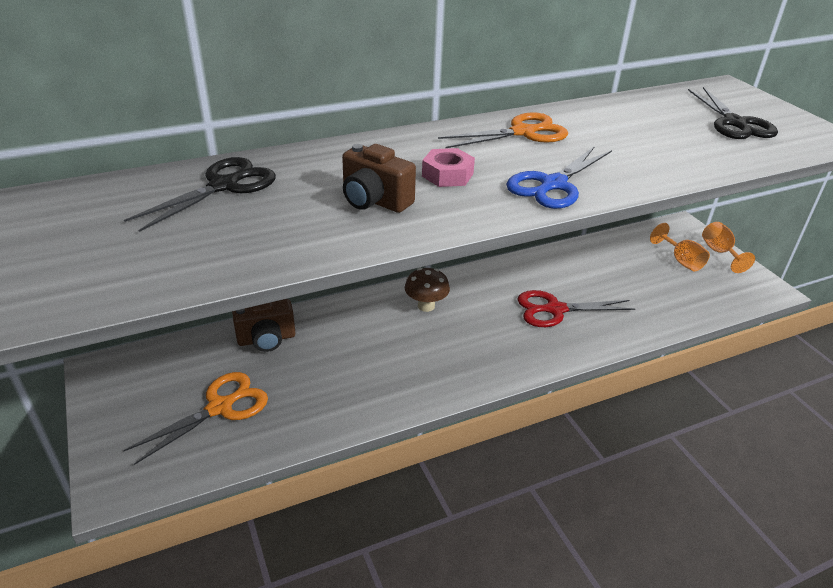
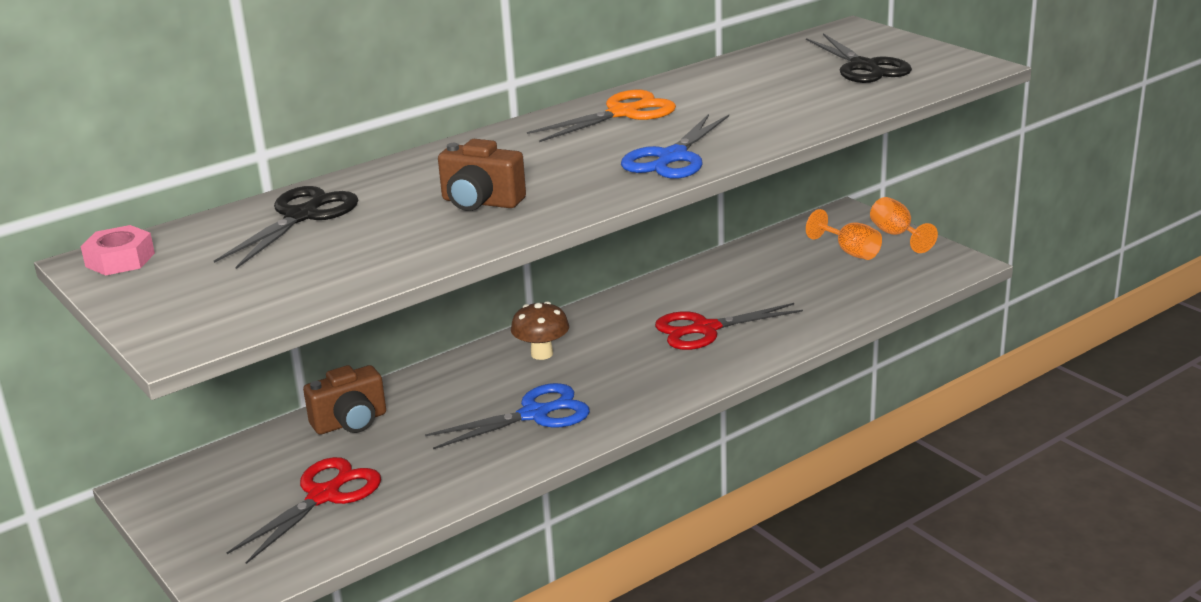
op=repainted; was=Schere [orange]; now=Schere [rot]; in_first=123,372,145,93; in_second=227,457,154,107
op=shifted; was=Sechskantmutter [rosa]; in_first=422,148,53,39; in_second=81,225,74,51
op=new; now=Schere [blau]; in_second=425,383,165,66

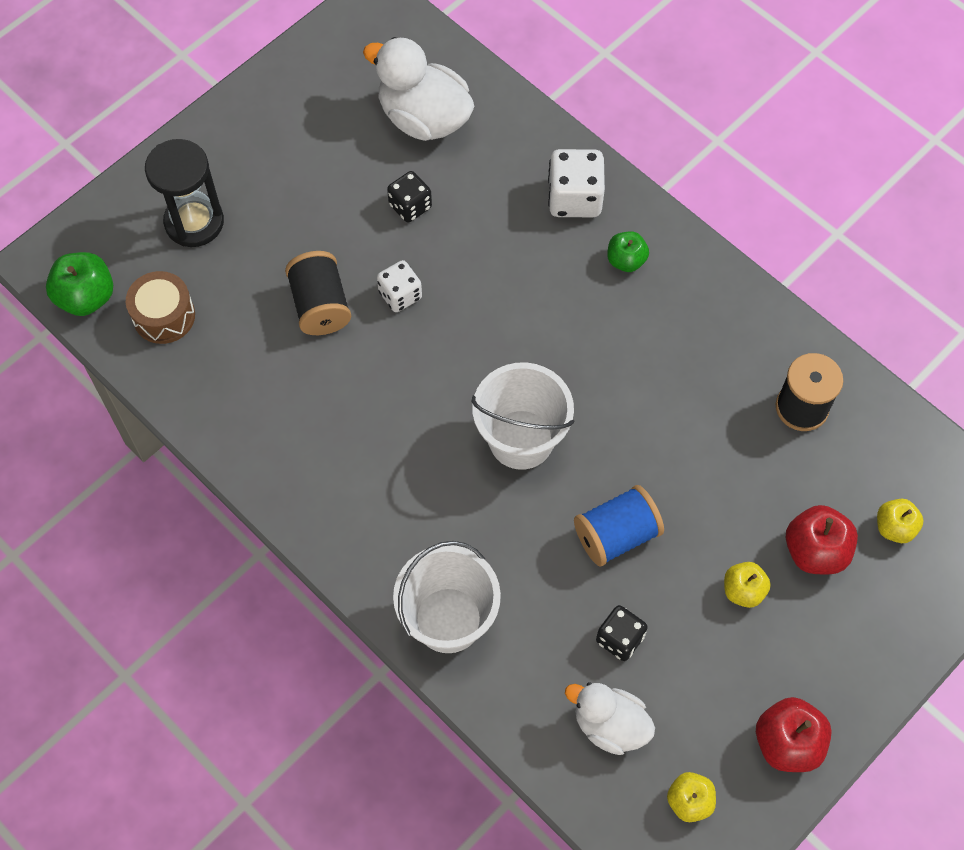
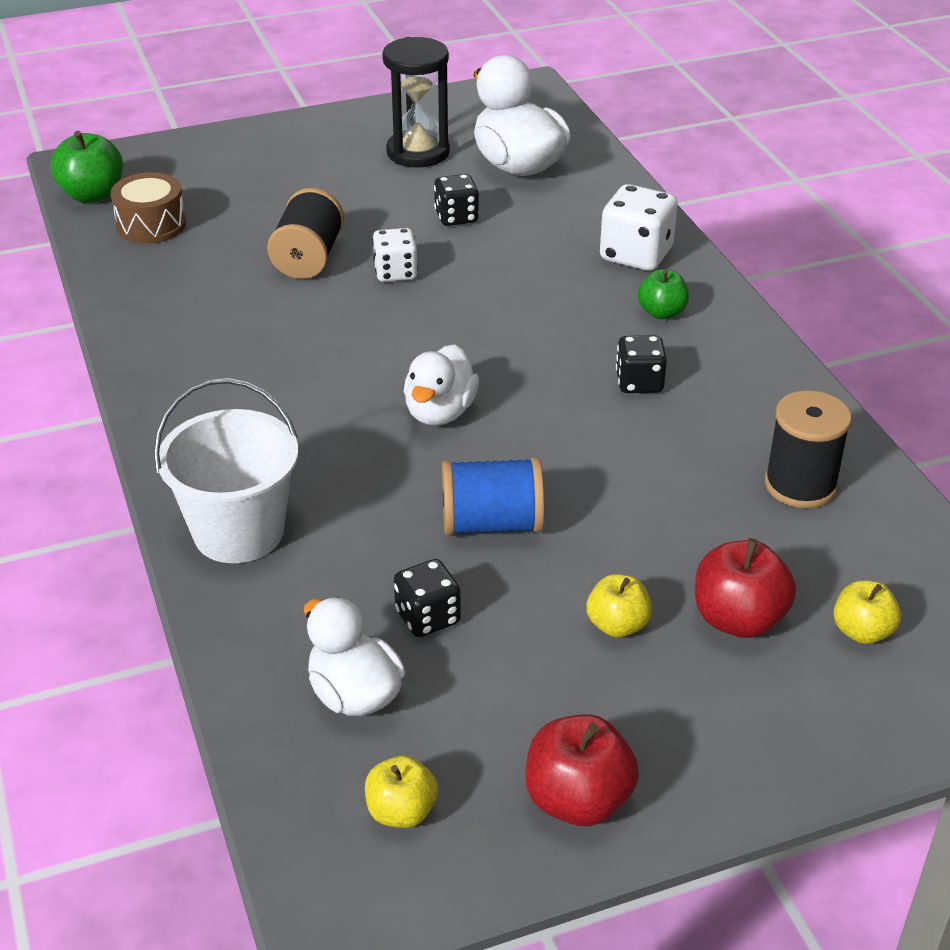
op=shifted; was=Sanduhr [schwarz]; in_first=145,139,79,108; in_second=382,37,68,131
op=swapped; was=Eimer [weiß]; now=Ente [weiß]; in_first=471,362,103,108; in_second=404,344,75,82
op=new; now=Spielwürfel [schwarz]; in_second=616,335,51,58

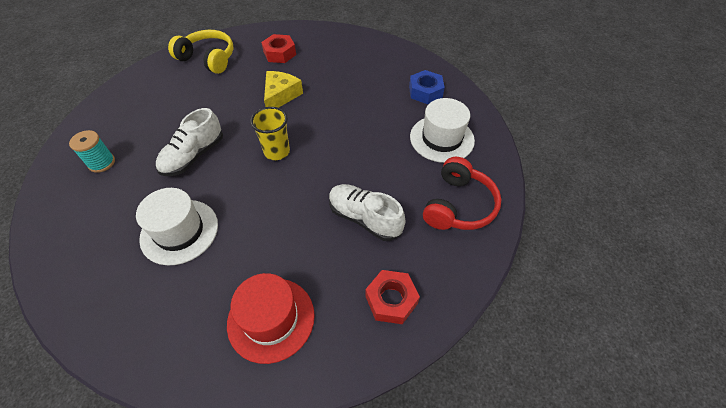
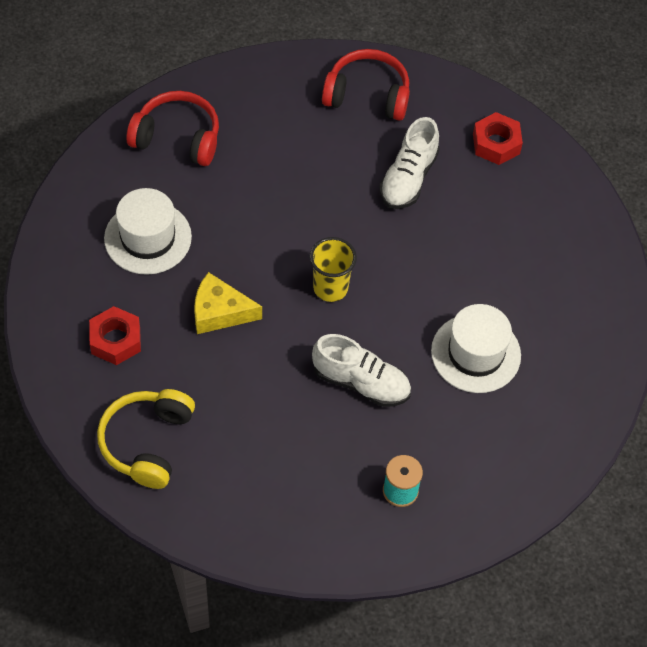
op=gone; was=Hut [rot]; in_first=227,273,88,91
op=swapped; was=Sechskantmutter [blau]; now=Kopfhörer [rot]; in_first=409,70,36,34; in_second=126,91,93,75
op=shifted; was=Hut [weiß]; in_first=410,98,65,65; in_second=104,188,88,87

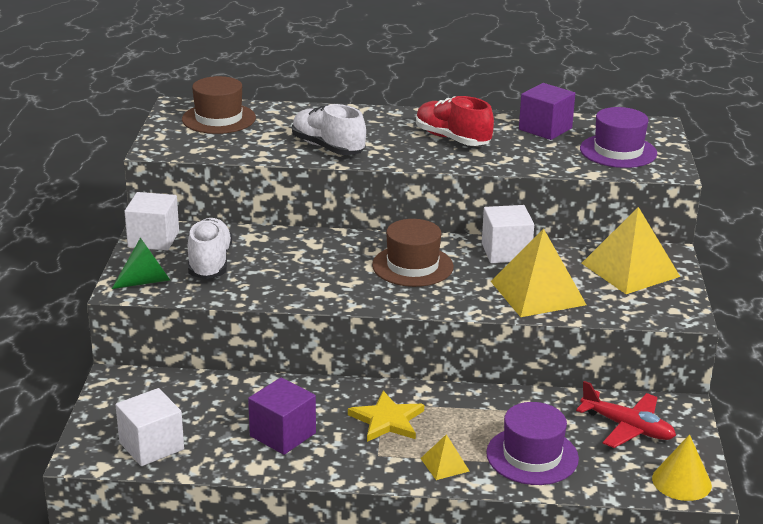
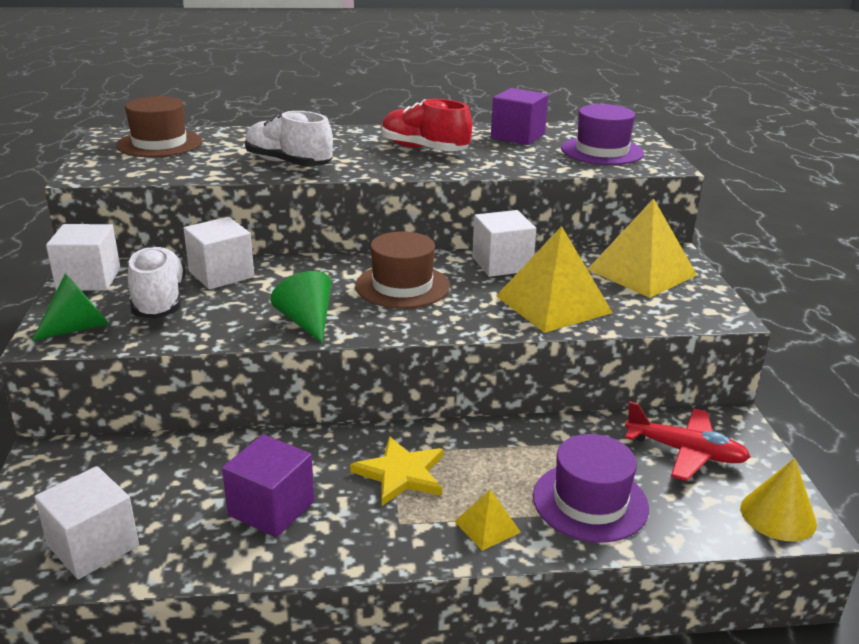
op=new; now=Kubus [weiß]; in_second=183,217,71,72
op=new; now=Kegel [grün]; in_second=270,271,62,72

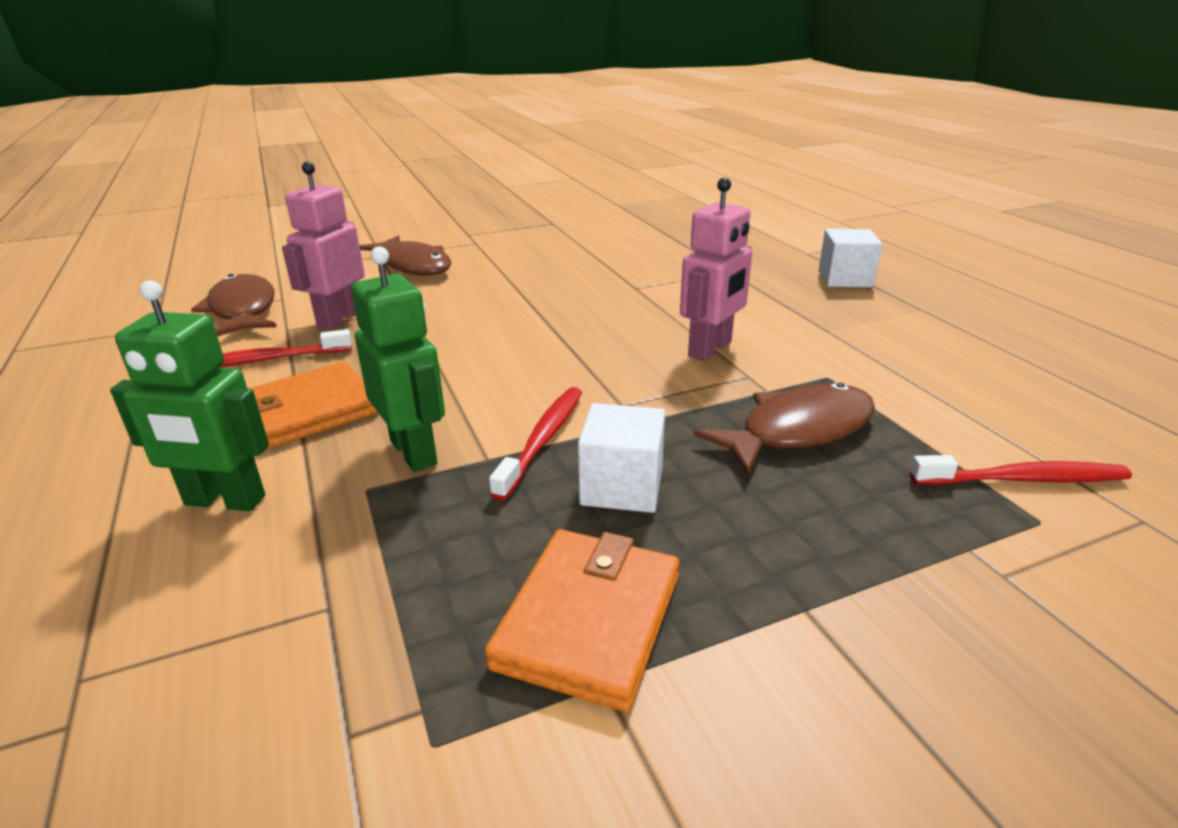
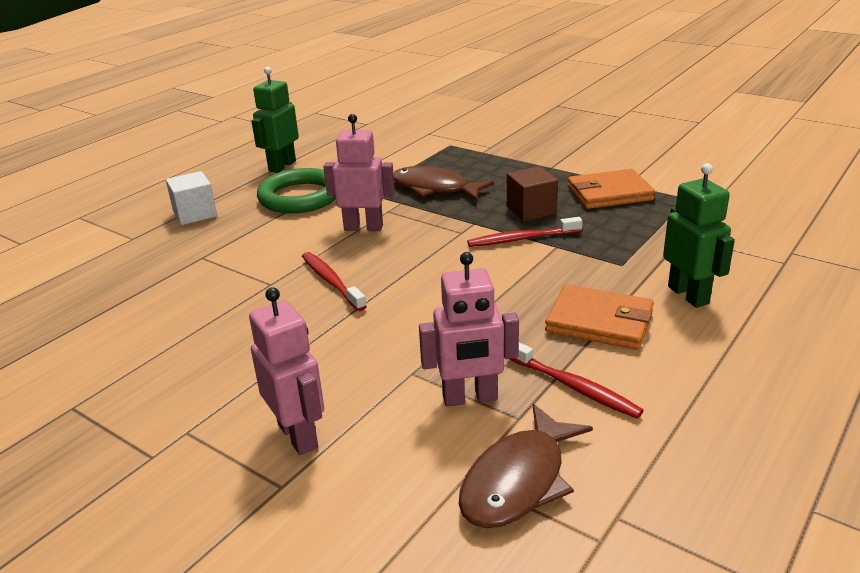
op=shifted; was=Roboter [grün]; in_first=351,246,94,226; in_second=252,67,47,106
op=swapped; was=Fisch [braun]; now=Roboter [rosa]; in_first=359,236,92,40; in_second=249,287,75,168
op=repainted; was=Kubus [weiß]; now=Kubus [braun]; in_first=578,403,87,110; in_second=507,166,51,55
op=shifted; was=Zahnbürste [rot]; in_first=910,455,222,30; in_second=302,252,65,59
op=new; now=Ring [grün]; in_second=257,168,79,45

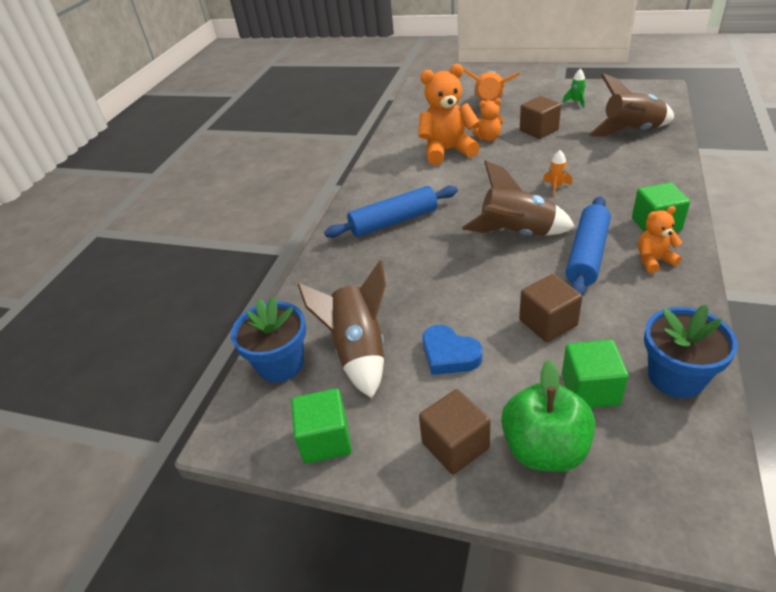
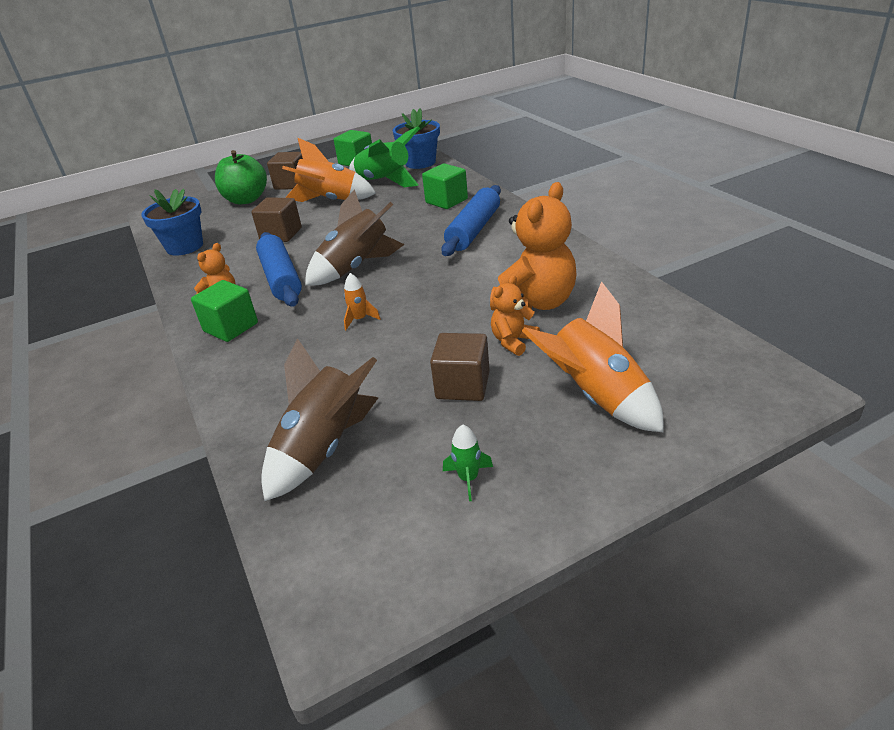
op=repainted; was=Rakete [braun]; now=Rakete [grün]; in_first=298,261,88,137; in_second=349,126,71,61
op=swapped; was=Herz [blau]; now=Rakete [orange]; in_first=422,325,60,50; in_second=282,138,94,64
op=shifted; was=Kubus [grün]; in_first=562,340,67,68; in_second=422,163,46,46

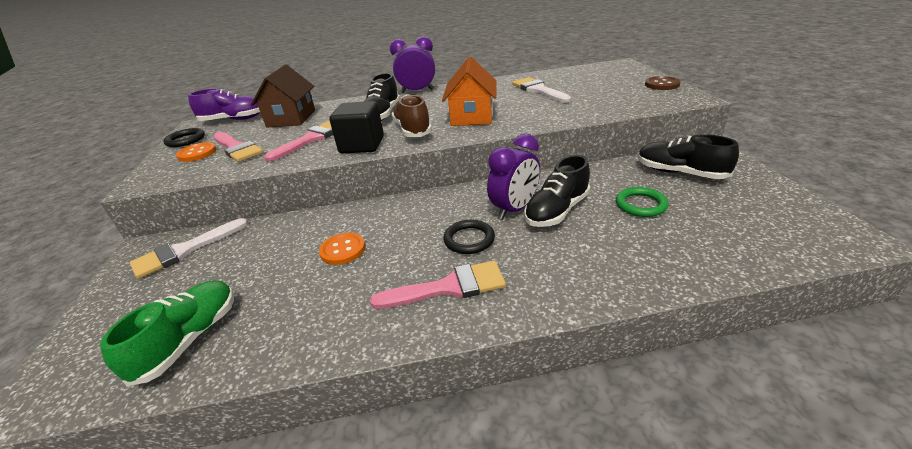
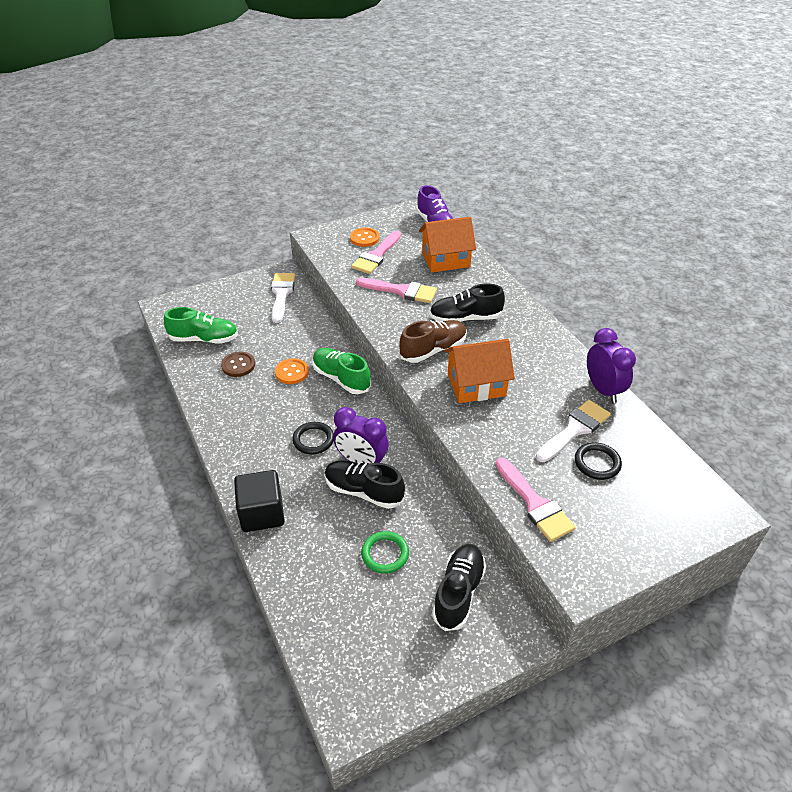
op=rotated; was=Pinsel [weiß]; in_first=130,218,119,61; in_second=271,273,24,50; clockwise=60
op=shifted; was=Ring [schwarz]; in_first=163,128,42,19; in_second=575,442,47,38
op=repainted; was=Haus [braun]; now=Haus [orange]; in_first=251,65,64,63; in_second=419,217,57,56
op=shifted; was=Kubus [schwarz]; in_first=329,101,55,52; in_second=234,470,51,62
op=shifted; was=Pinsel [rosa]; in_first=370,261,136,48; in_second=496,457,80,85
op=shifted; was=Wecker [lila]; in_first=390,36,45,57; in_second=587,328,49,75
op=shifted; was=Knopf [braun]; in_first=645,76,36,14; in_second=221,352,34,25
op=new; now=Schuh [grün]; in_second=312,348,59,46

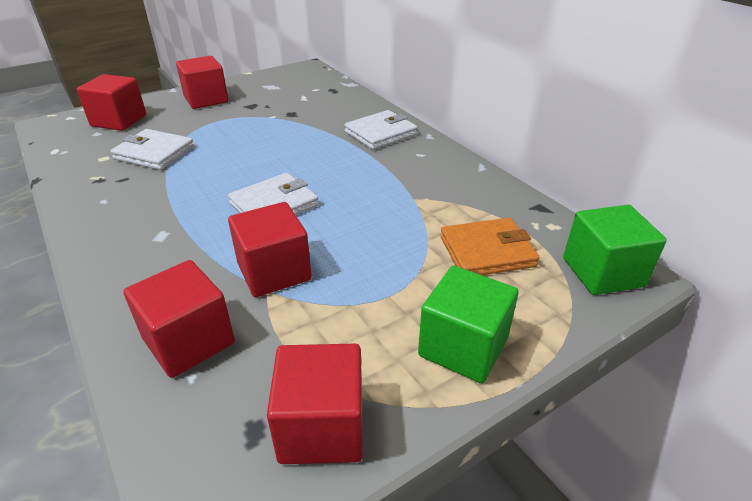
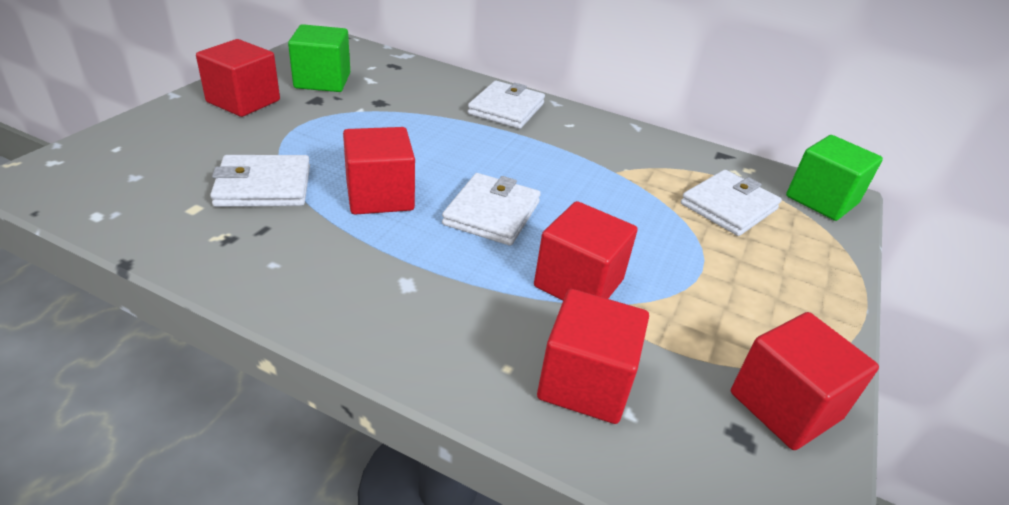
op=shifted; was=Kubus [rot]; in_first=77,74,69,57; in_second=343,127,72,88
op=shifted; was=Kubus [grün]; in_first=418,266,101,117; in_second=288,24,62,68
op=repainted; was=Geldbörse [orange]; now=Geldbörse [weiß]; in_first=440,218,100,57; in_second=681,170,101,66

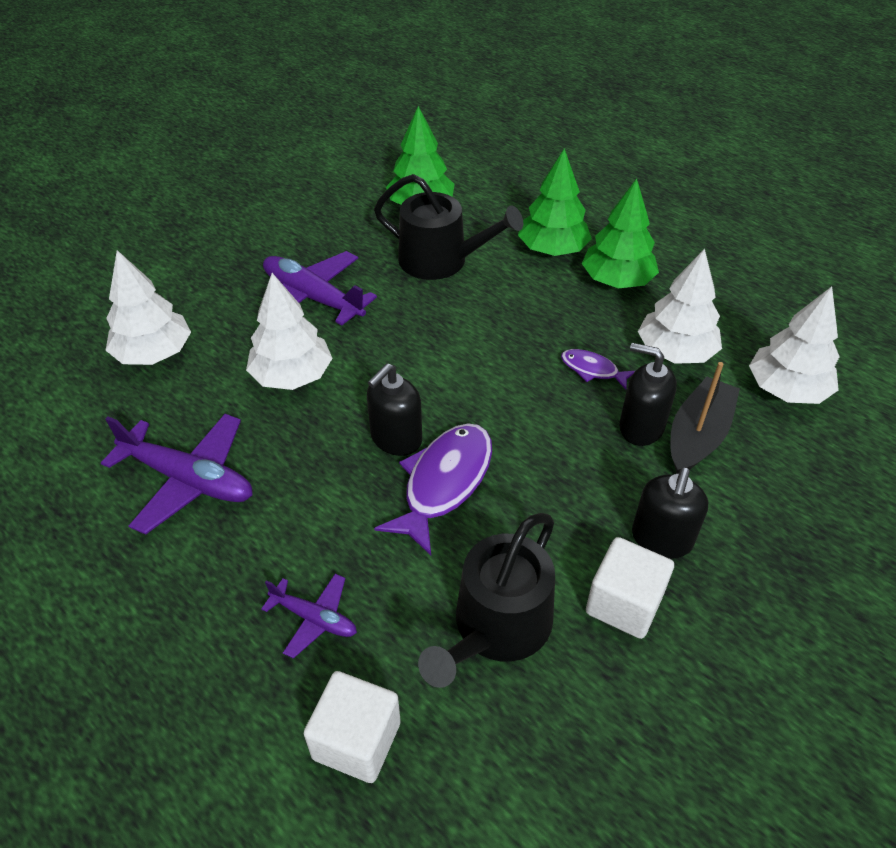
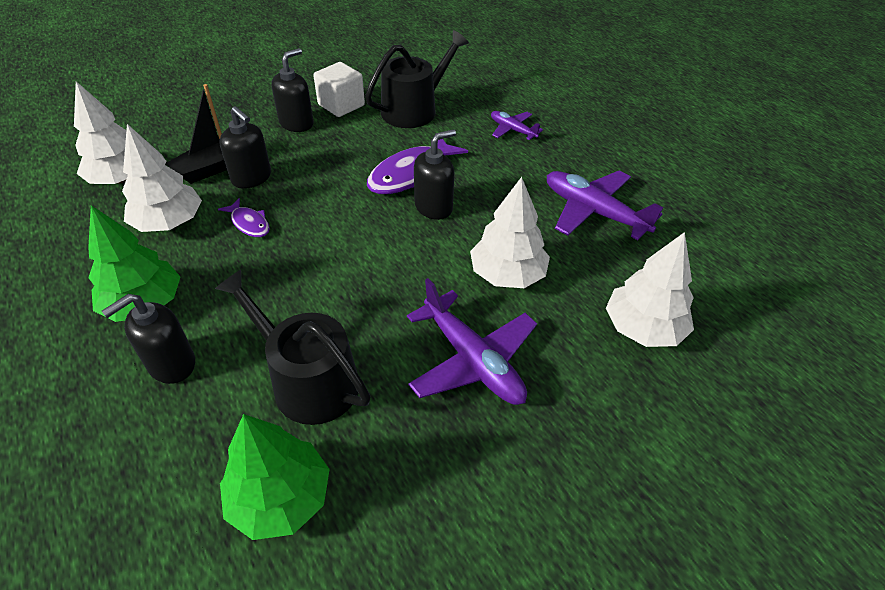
op=gone; was=Kubus [weiß]; in_first=304,671,97,112
op=swapped; was=Baum [grün]; now=Seifenspender [schwarz]; in_first=518,149,74,107; in_second=102,294,93,90

